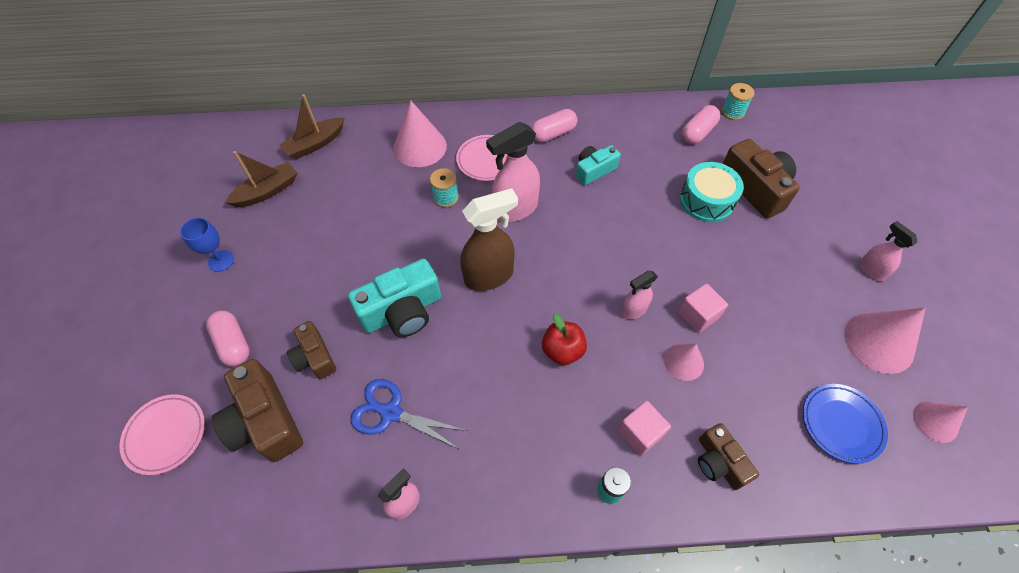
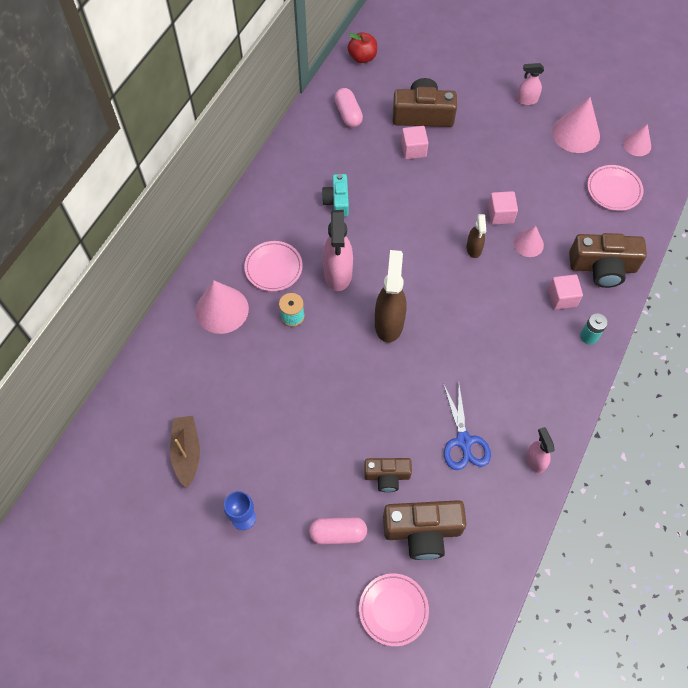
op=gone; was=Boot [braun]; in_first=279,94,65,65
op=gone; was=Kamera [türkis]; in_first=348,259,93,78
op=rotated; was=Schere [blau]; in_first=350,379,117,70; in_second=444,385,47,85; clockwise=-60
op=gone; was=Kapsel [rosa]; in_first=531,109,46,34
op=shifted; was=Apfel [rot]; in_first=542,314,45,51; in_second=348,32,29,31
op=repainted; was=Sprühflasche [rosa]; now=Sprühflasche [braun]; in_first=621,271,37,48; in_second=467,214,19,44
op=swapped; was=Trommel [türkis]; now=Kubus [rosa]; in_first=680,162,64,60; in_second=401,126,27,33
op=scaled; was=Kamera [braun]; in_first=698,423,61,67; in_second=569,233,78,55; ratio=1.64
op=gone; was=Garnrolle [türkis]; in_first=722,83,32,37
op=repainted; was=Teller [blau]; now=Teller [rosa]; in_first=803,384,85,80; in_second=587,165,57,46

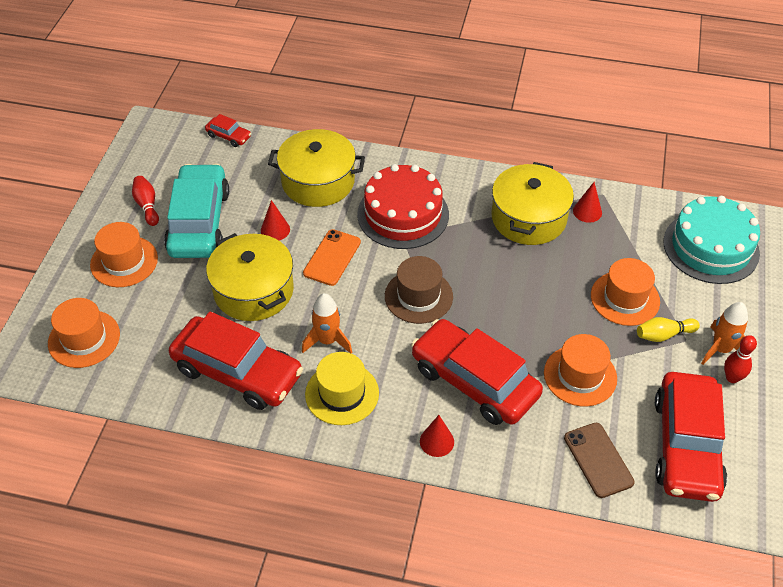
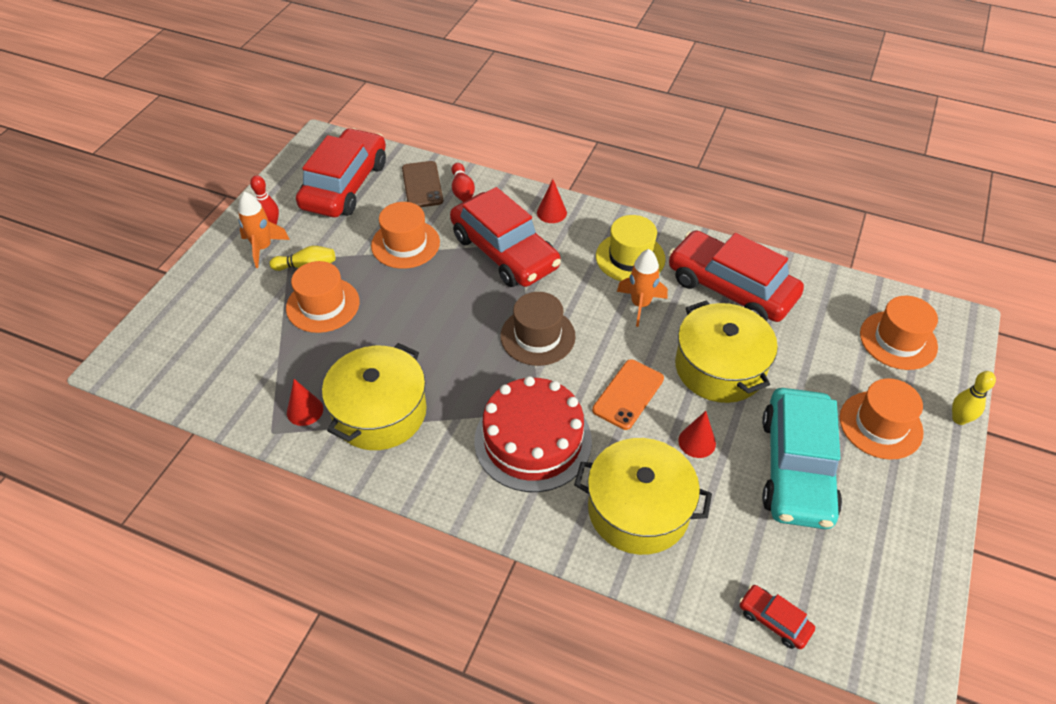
op=shifted; was=Bowlingkegel [rot]; in_first=132,176,27,50; in_second=452,163,23,39
op=gone; was=Kuchen [türkis]; in_first=663,196,97,88
op=new; now=Bowlingkegel [gelb]; in_second=952,371,44,54

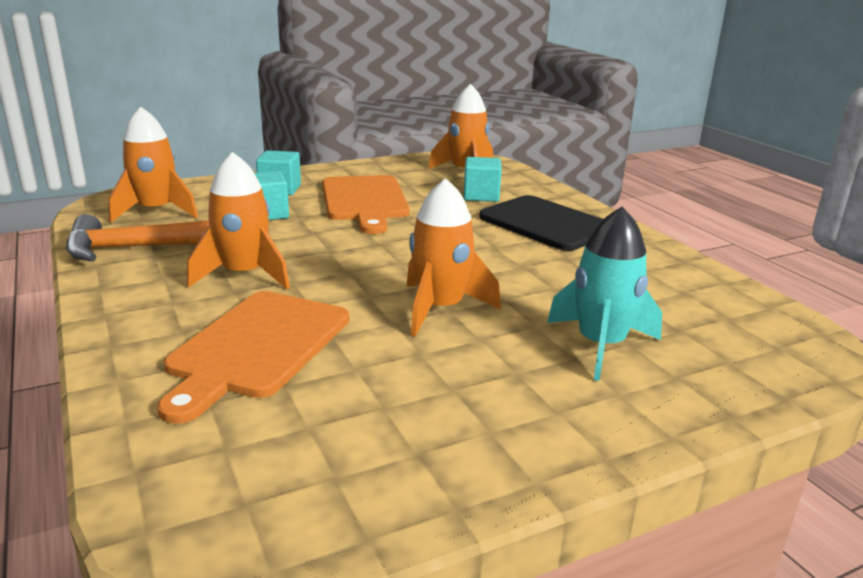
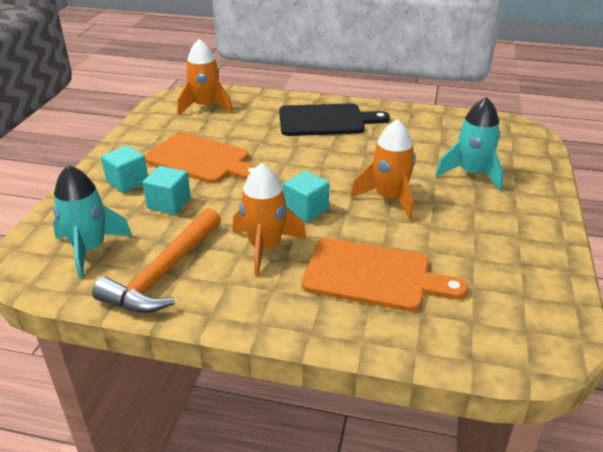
op=repainted; was=Rakete [orange]; now=Rakete [türkis]; in_first=108,107,90,116; in_second=53,165,79,114
op=rotated; was=Schneidebrett [orange]; in_first=157,291,192,133; in_second=301,238,167,74; clockwise=-45
op=shifted; was=Kubus [türkis]; in_first=464,157,38,45; in_second=283,171,47,51

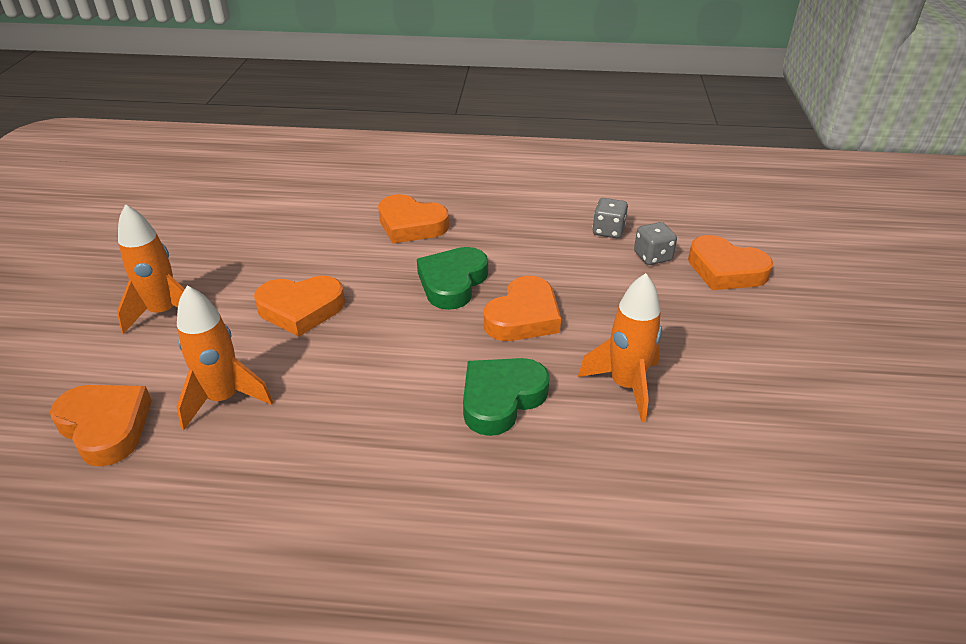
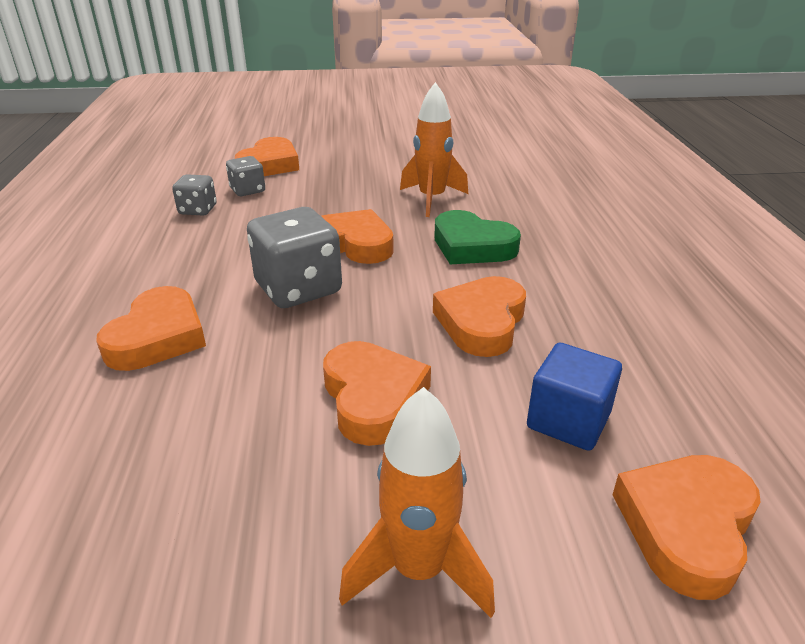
op=swapped; was=Rakete [orange]; now=Kubus [blau]; in_first=177,285,96,145; in_second=527,343,95,108
op=swapped; was=Herz [grün]; now=Spielwürfel [grau]; in_first=417,247,71,63; in_second=247,207,95,101
op=new; now=Herz [orange]; in_second=433,276,93,81

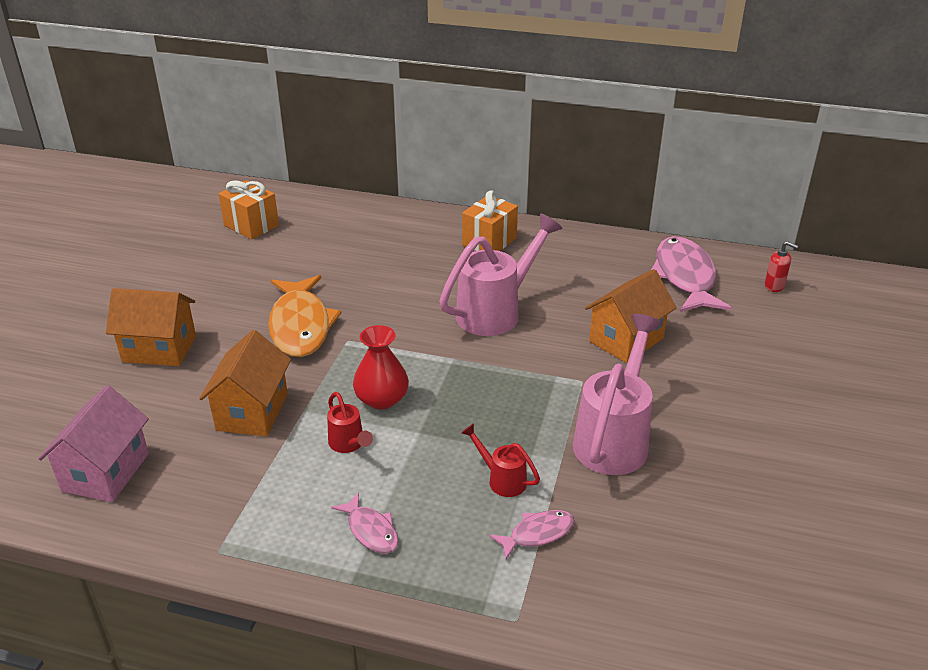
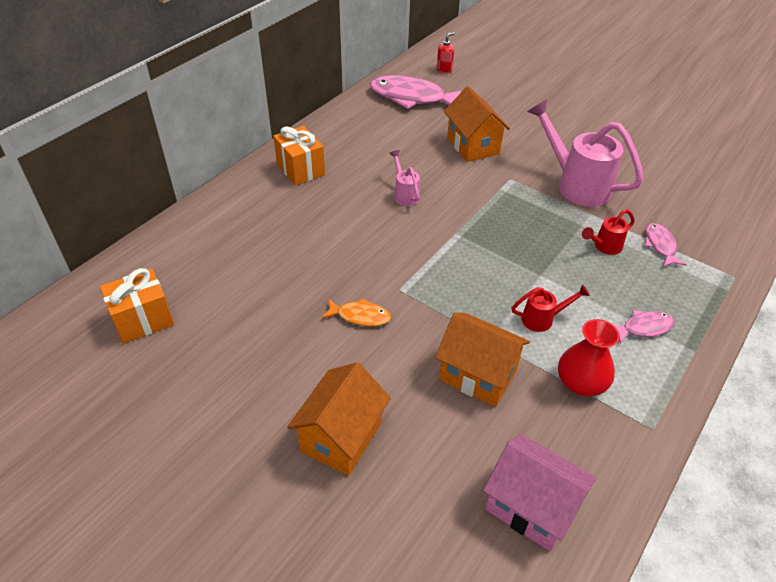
op=scaled; was=Fisch [orange]; in_first=268,275,74,82; in_second=322,298,69,28; ratio=0.49
op=shifted; was=Vase [rot]; in_first=353,325,56,85; in_second=558,319,62,77
op=scaled; was=Gießkanne [rosa]; in_first=439,213,123,123; in_second=389,150,31,56; ratio=0.48

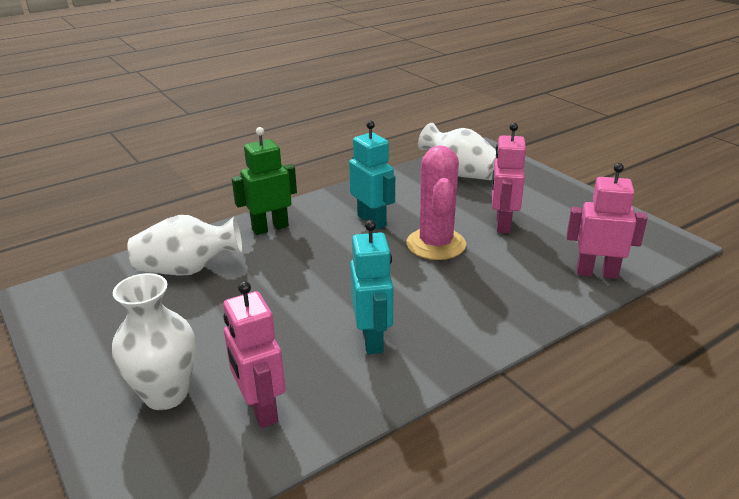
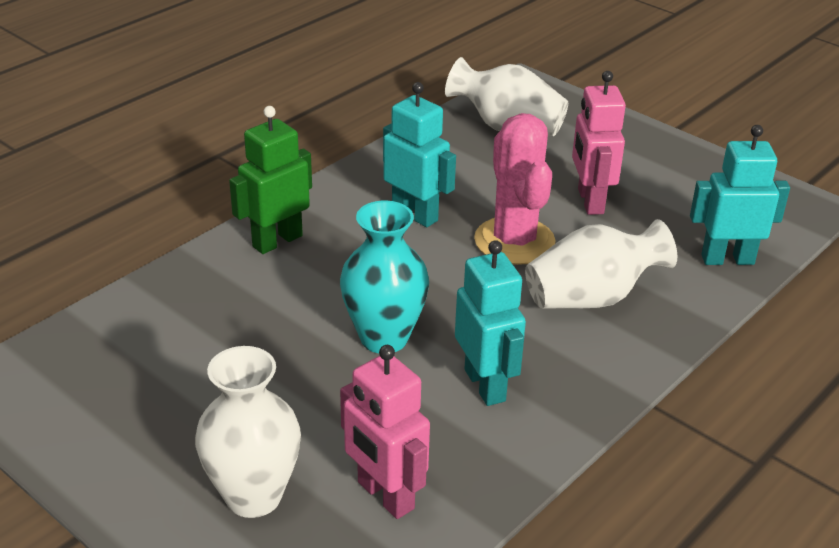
op=shifted; was=Vase [weiß]; in_first=127,215,116,61; in_second=525,219,152,90
op=repainted; was=Roboter [rosa]; now=Roboter [türkis]; in_first=567,163,81,116; in_second=690,125,100,140
op=new; now=Vase [türkis]; in_second=340,201,89,152

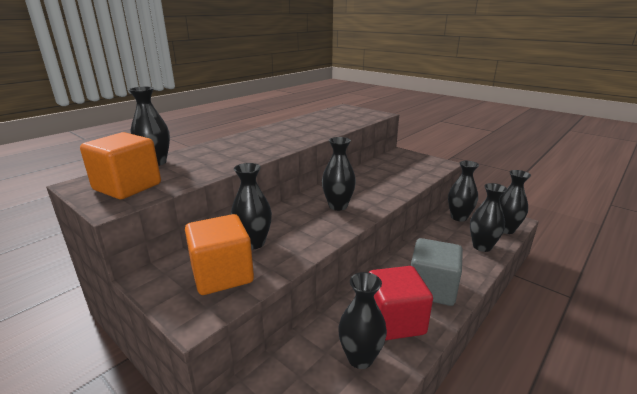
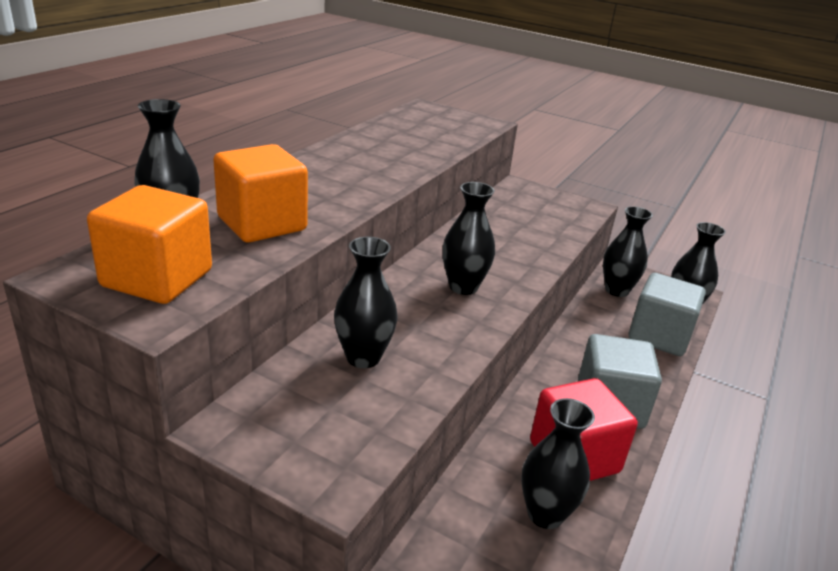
op=shifted; was=Kubus [orange]; in_first=185,214,69,81; in_second=213,144,95,99
op=swapped; was=Vase [schwarz]; now=Kubus [grau]; in_first=470,183,37,69; in_second=628,273,78,83

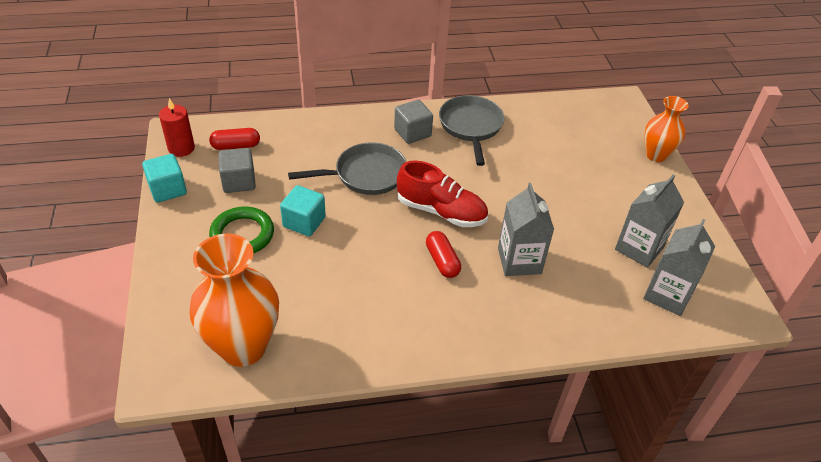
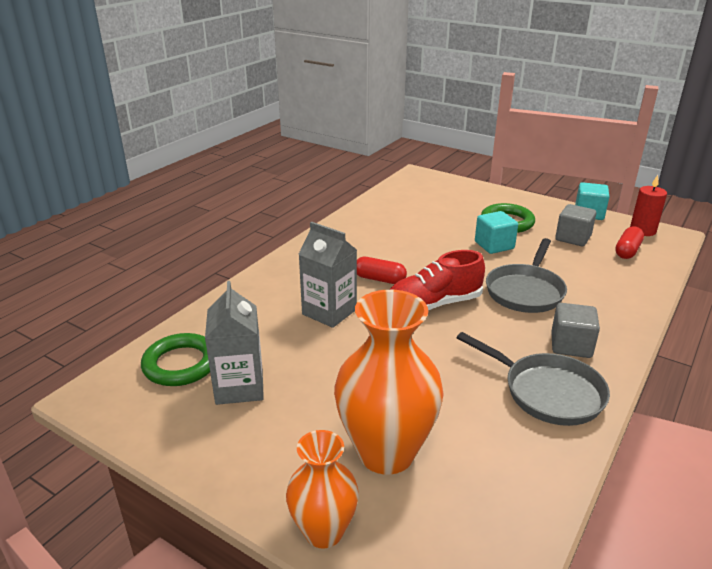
op=shifted; was=Vase [orange]; in_first=189,234,90,133; in_second=334,290,110,184
op=swapped; was=Getränkekarton [grau]; now=Ring [grün]; in_first=643,219,72,97; in_second=141,333,69,53

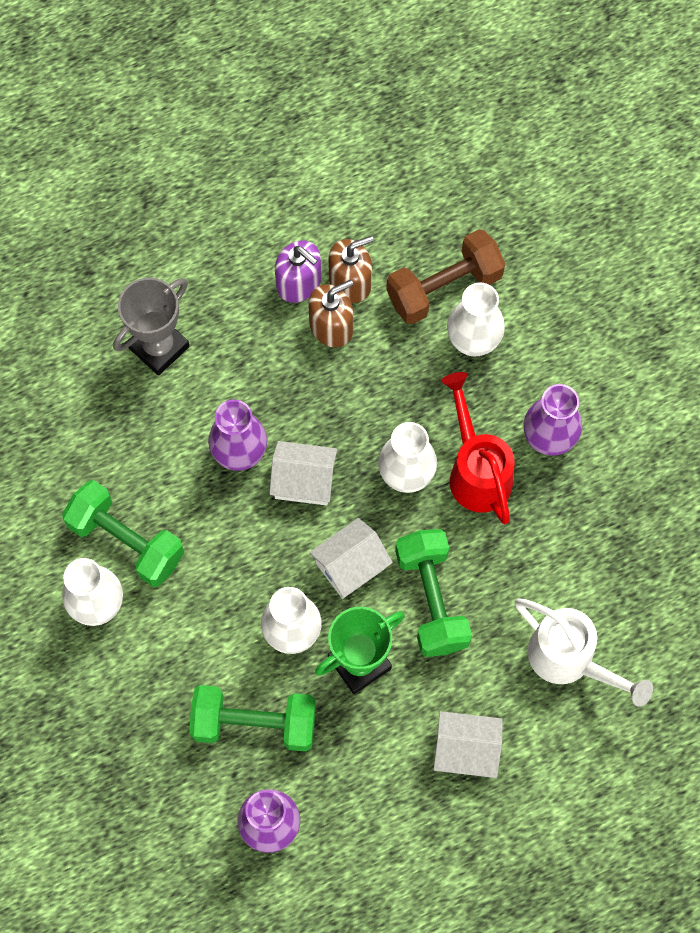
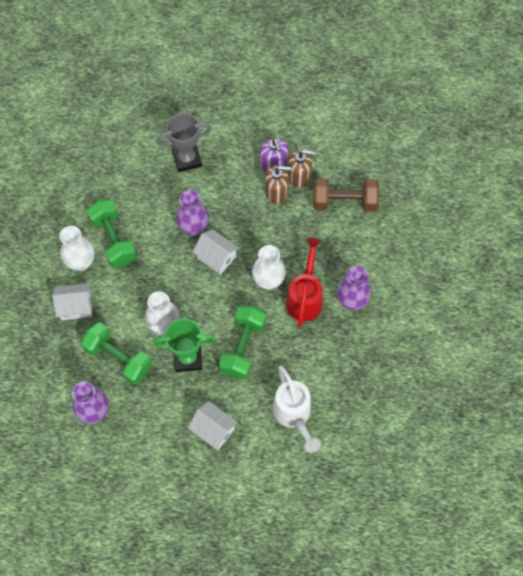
op=shifted; was=Haus [weiß]; in_first=309,518,84,81; in_second=52,283,40,37
op=gone; was=Vase [weiß]; in_first=447,282,58,75

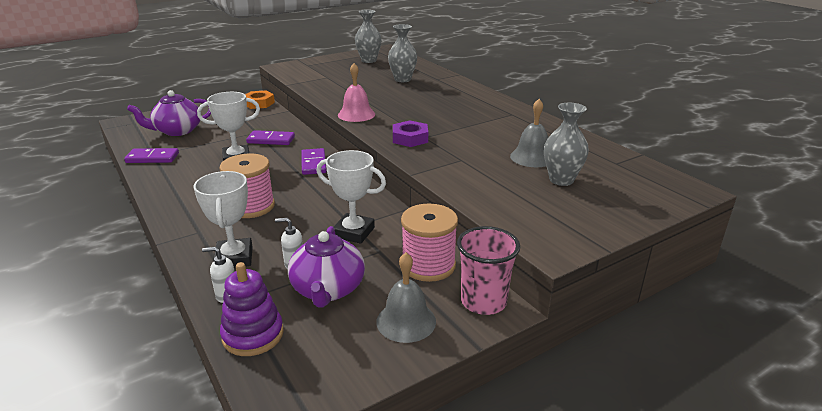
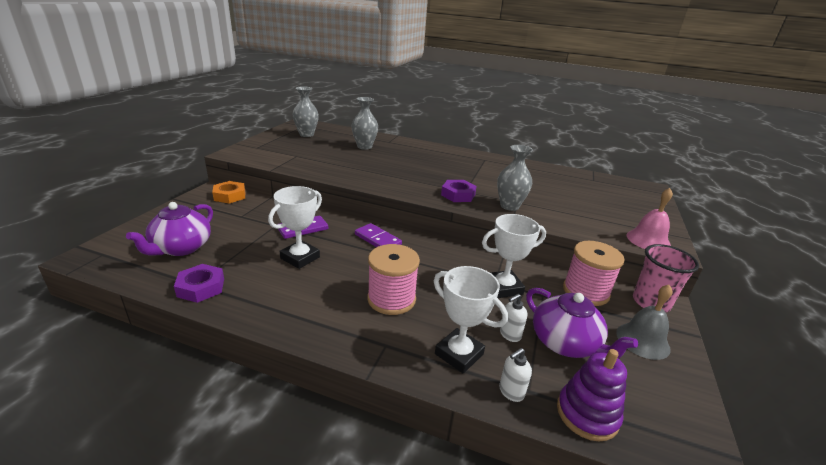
op=swapped; was=Dominostein [lila]; now=Sechskantmutter [lila]; in_first=124,148,55,15; in_second=174,264,50,39
op=shifted; was=Glocke [rosa]; in_first=338,63,37,59; in_second=626,188,47,61
op=gone; was=Glocke [grau]; in_first=510,99,38,68
op=shifted; was=Vase [grau]; in_first=544,103,45,83; in_second=497,145,36,66

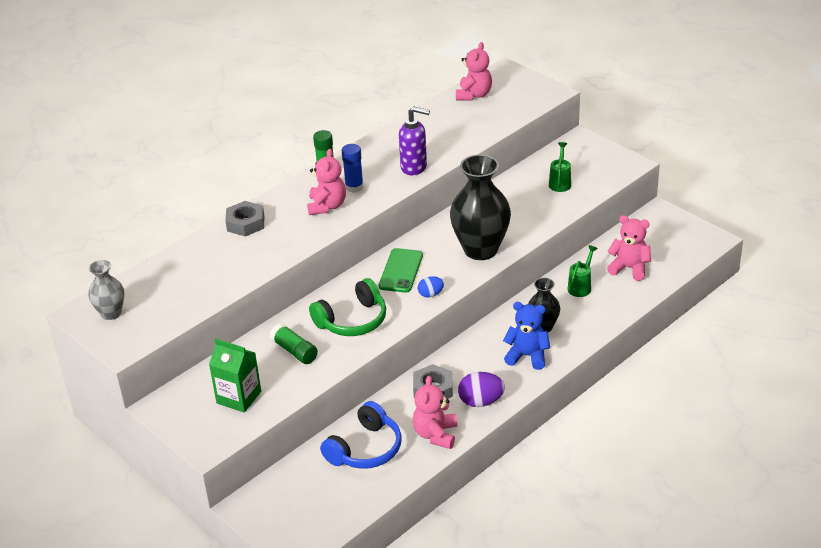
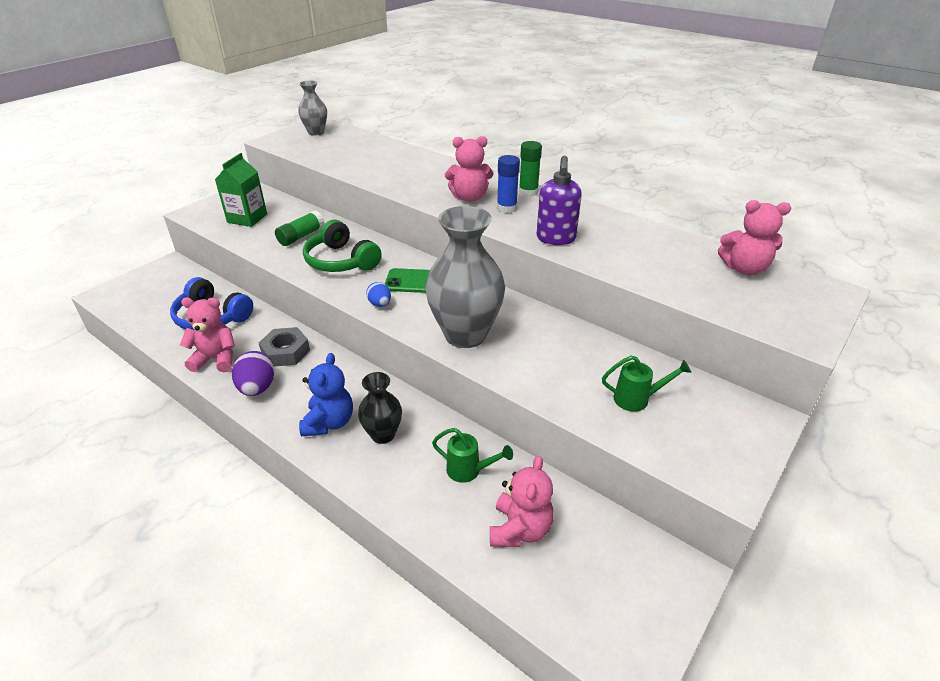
op=gone; was=Sechskantmutter [grau]; in_first=225,201,39,36
op=repainted; was=Vase [schwarz]; now=Vase [grau]; in_first=450,154,61,106; in_second=425,206,80,142

